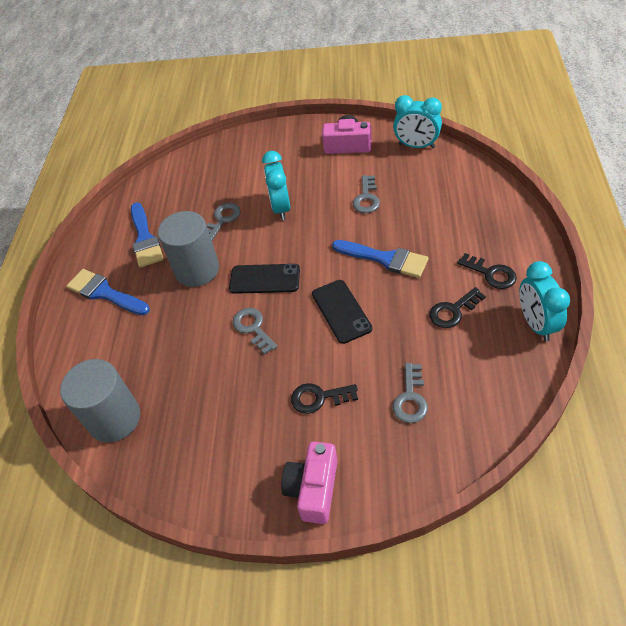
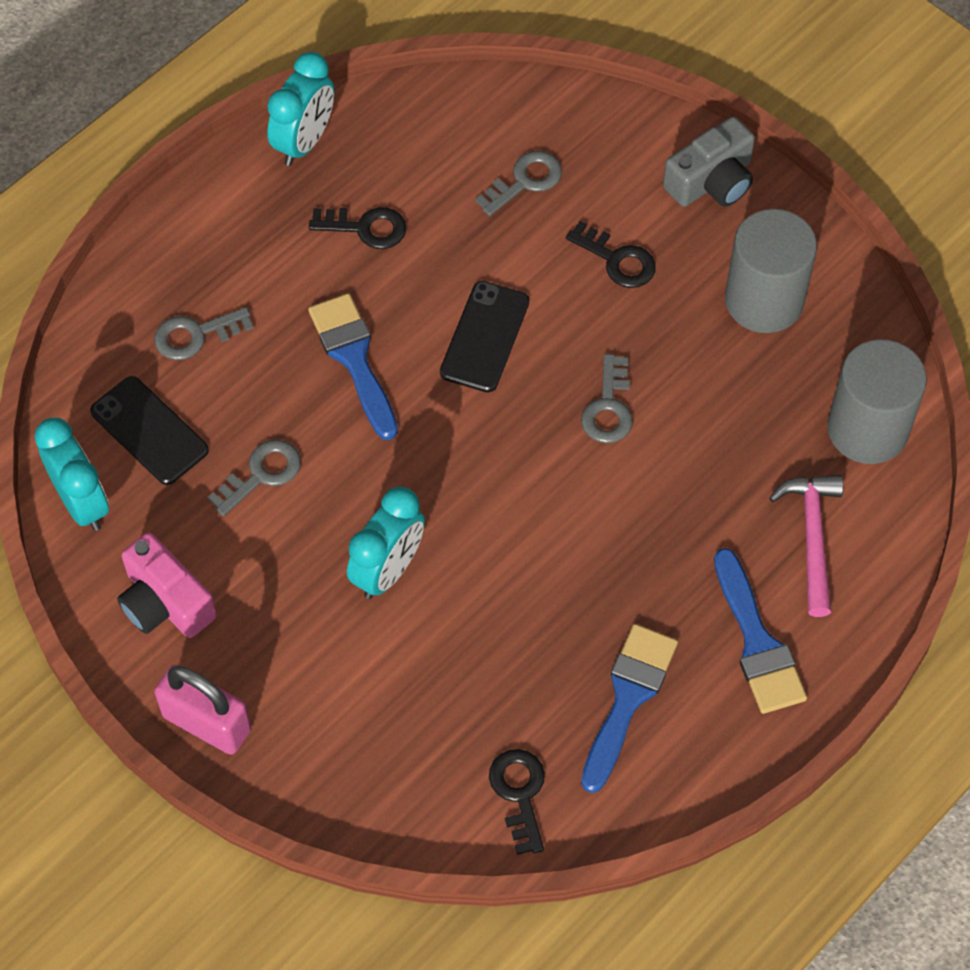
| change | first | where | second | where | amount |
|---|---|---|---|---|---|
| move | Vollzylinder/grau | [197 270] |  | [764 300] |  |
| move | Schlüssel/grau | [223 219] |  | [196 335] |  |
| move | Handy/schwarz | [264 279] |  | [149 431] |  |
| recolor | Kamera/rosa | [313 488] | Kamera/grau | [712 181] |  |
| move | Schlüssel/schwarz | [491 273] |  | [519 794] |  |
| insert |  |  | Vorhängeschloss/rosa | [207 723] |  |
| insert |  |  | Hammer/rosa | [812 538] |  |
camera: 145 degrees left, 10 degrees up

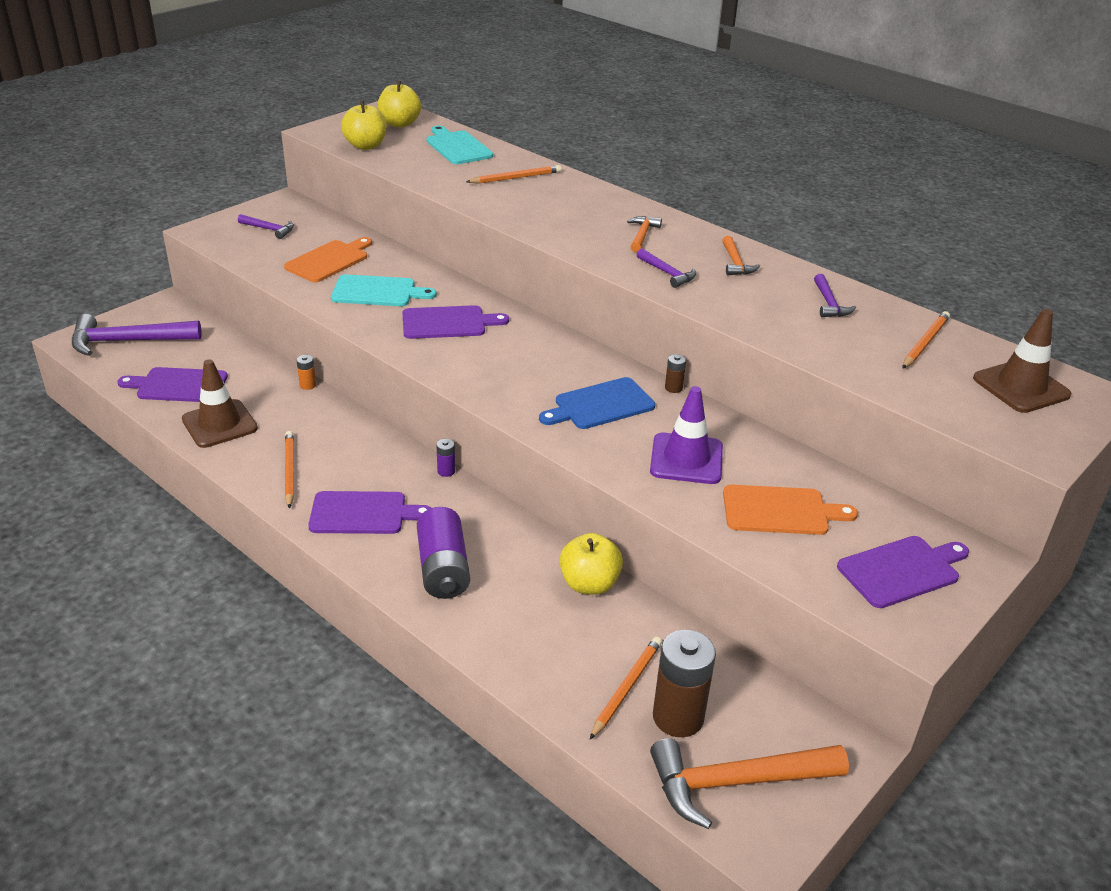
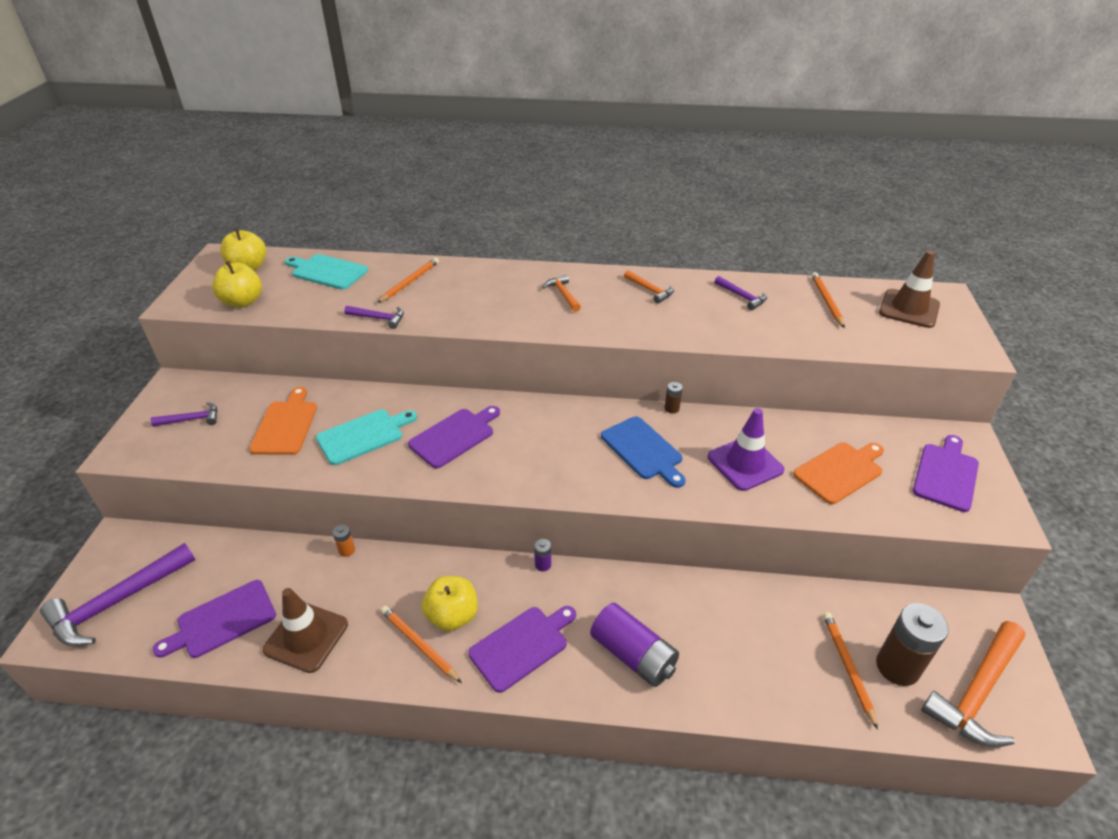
| change | first | where | second | where | amount |
|---|---|---|---|---|---|
| rotate | Schneidebrett/blau | [600 405] |  | [643 450] | 60 degrees counterclockwise |
| move | Apfel/gelb | [589 584] |  | [452 616] |  |
| move | Hammer/lila | [667 273] |  | [379 318] |  |
camera: 35 degrees left, 5 degrees up

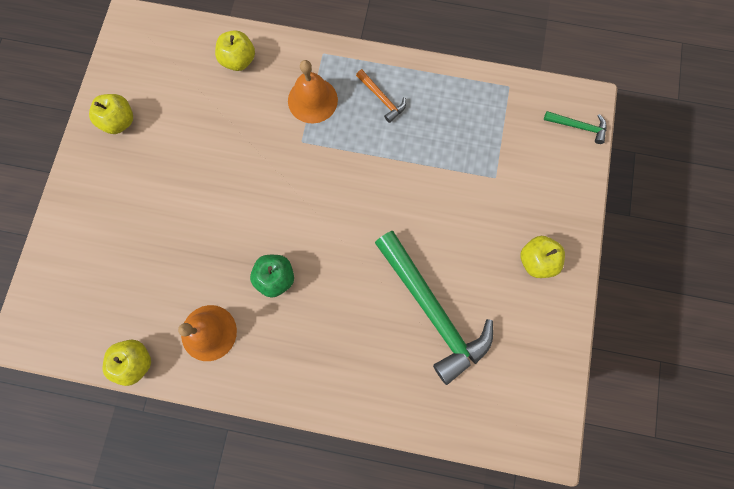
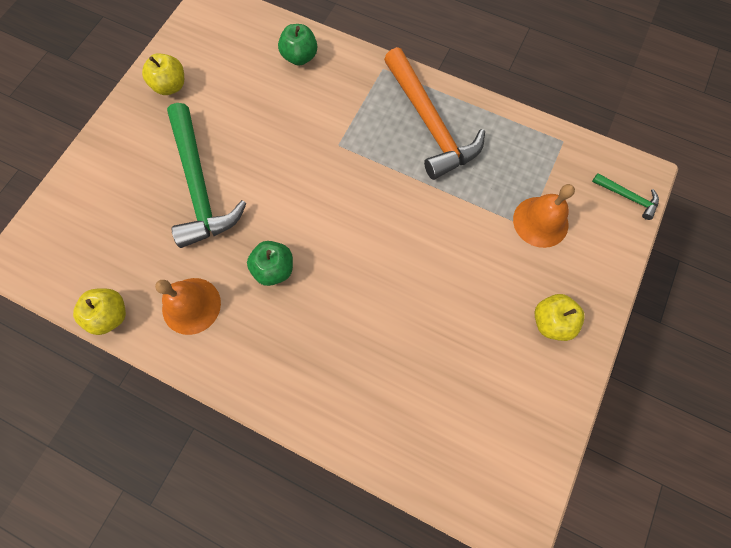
| change | first | where | second | where | amount |
|---|---|---|---|---|---|
| recolor | Apfel/gelb | [239 60] | Apfel/grün | [300 57] |  |
| move | Glocke/orange | [312 100] |  | [540 221] |  |
| resize | Hammer/orange | [382 98] |  | [430 123] | x2.29 |
| move | Hammer/grün | [432 310] |  | [200 185] |  |
camera: 15 degrees right, 5 degrees down

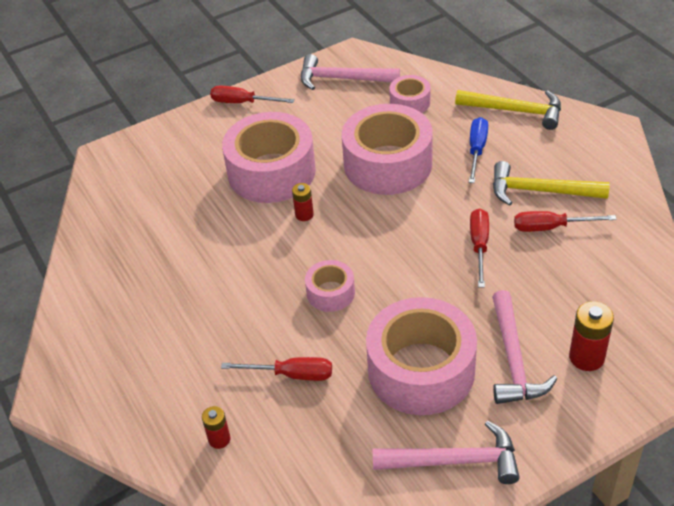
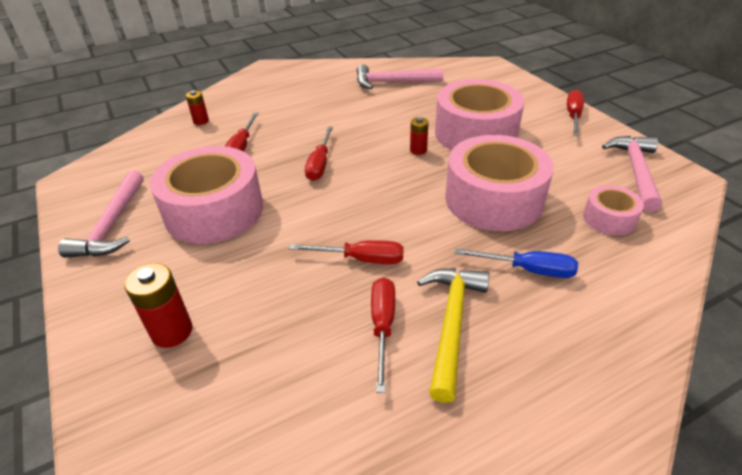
| change | first | where | second | where | amount |
|---|---|---|---|---|---|
| replace | Klebeband/rosa | [330 293] | Schraubenzieher/rot | [320 164] |  |
| delete | Hammer/gelb | [515 111] |  |  |  |
| move | Hammer/rosa | [513 359] |  | [392 82] |  |
camera: 90 degrees right, 5 degrees down

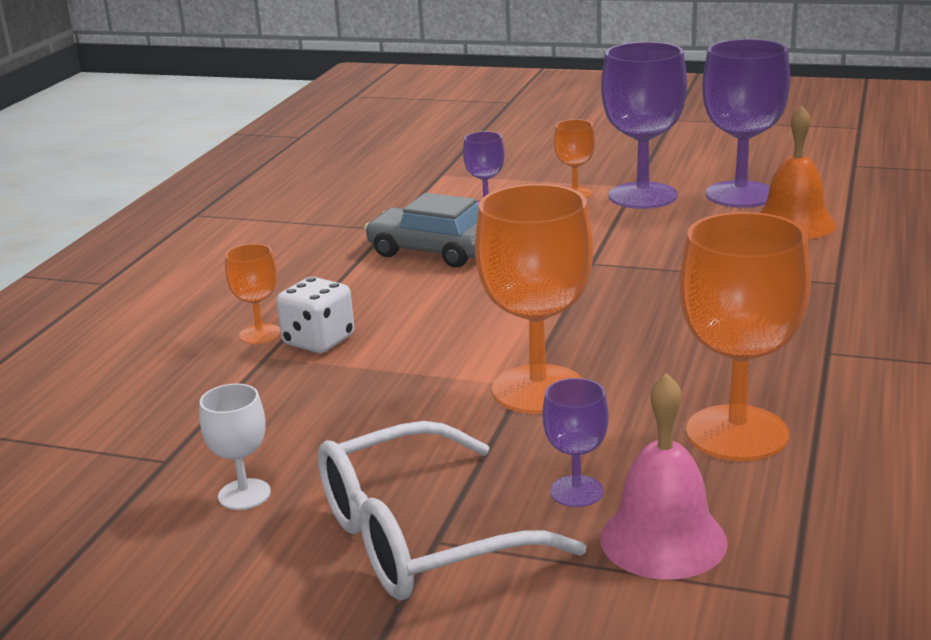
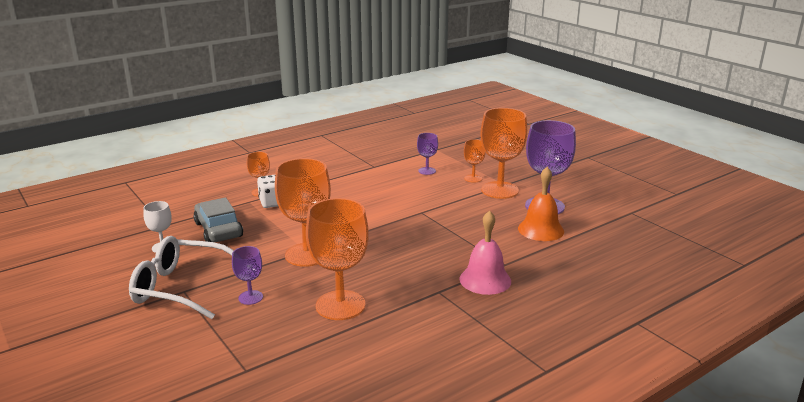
| change | first | where | second | where | amount |
|---|---|---|---|---|---|
| move | Auto/grau | [433 251] |  | [218 230] |  |
| move | Glocke/rosa | [663 539] |  | [485 280] |  |
| recolor | Kelch/lila | [642 196] | Kelch/orange | [499 190] |  |
camera: 35 degrees right, 0 degrees up

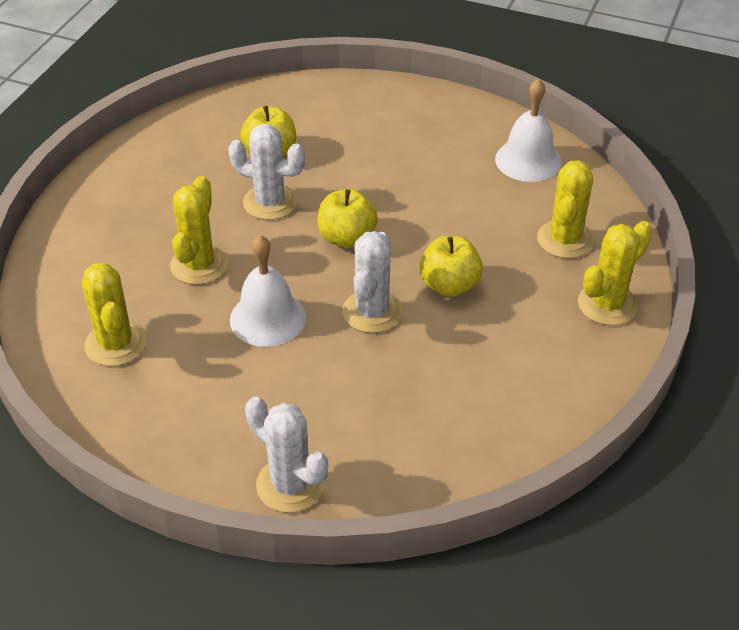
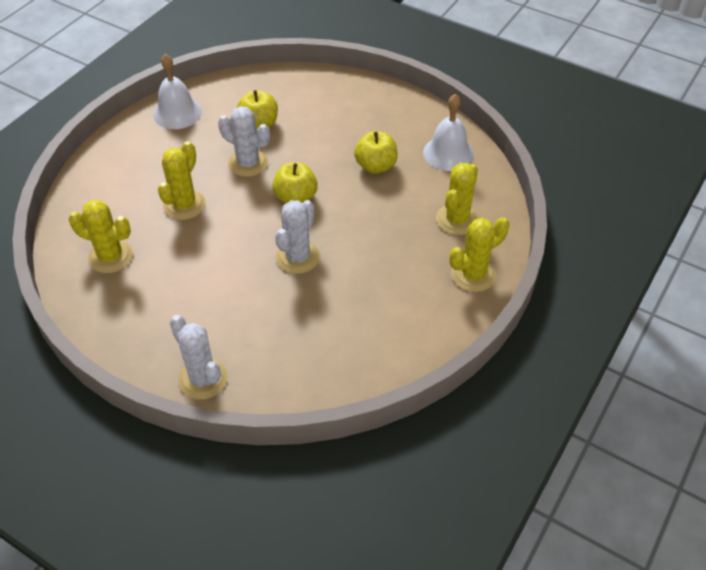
| change | first | where | second | where | amount |
|---|---|---|---|---|---|
| rotate | Kaktus/gelb | [116 344] |  | [110 257] | 60 degrees counterclockwise |
| move | Glocke/weiß | [267 318] |  | [177 113] |  |
| move | Apfel/gelb | [449 285] |  | [376 166] |  |
camera: 10 degrees right, 5 degrees up

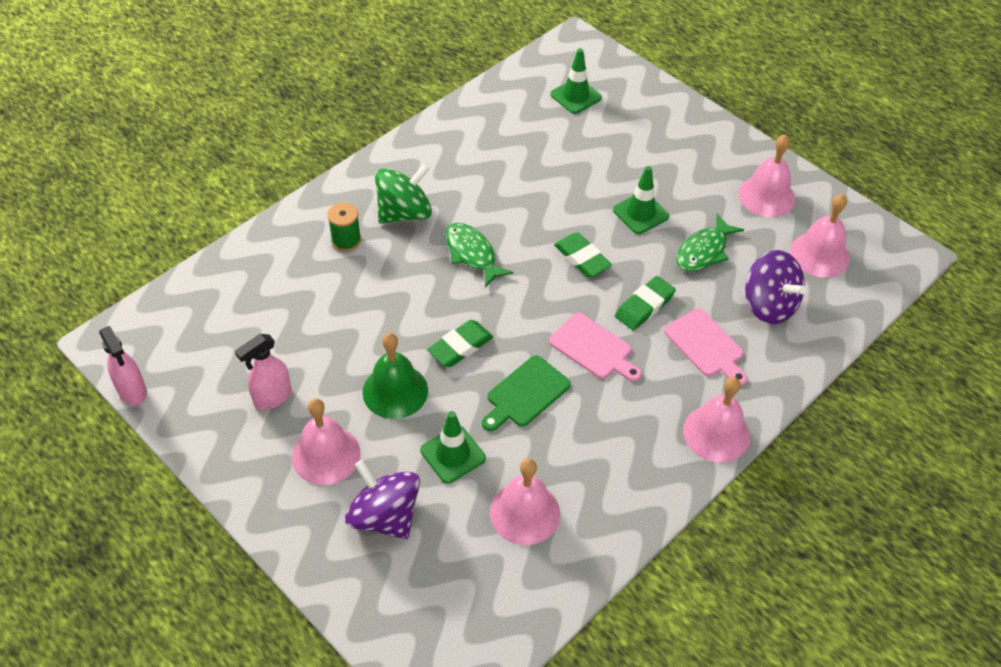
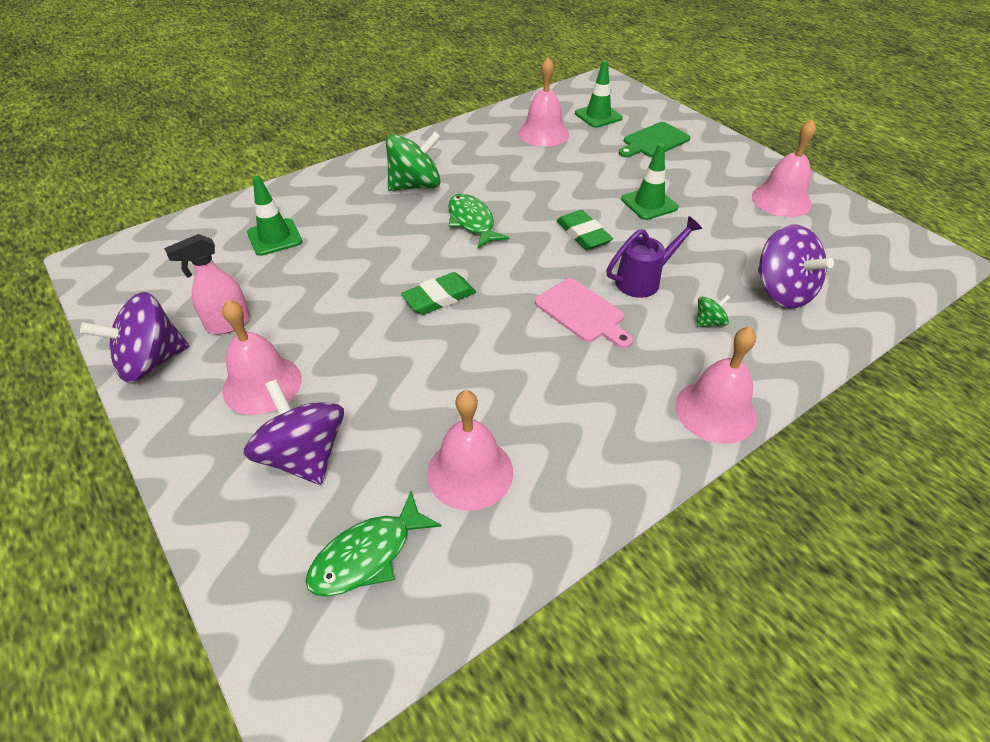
| change | first | where | second | where | amount |
|---|---|---|---|---|---|
| delete | Sprühflasche/rosa | [132 391] |  |  |  |
| delete | Garnrolle/grün | [346 240] |  |  |  |
| delete | Glocke/grün | [395 391] |  |  |  |
| move | Leitkegel/grün | [453 454] |  | [274 237] |  |
| move | Schneidebrett/grün | [525 394] |  | [653 141] |  |
| replace | Radiergummi/grün | [644 306] | Gießkanne/lila | [643 280] |  |
| replace | Schneidebrett/rosa | [706 346] | Kreisel/grün | [709 322] |  |
| move | Fisch/grün | [704 251] |  | [367 555] |  |
| move | Glocke/rosa | [819 254] |  | [543 133] |  |
| insert |  |  | Kreisel/lila | [151 362] |  |
camera: 10 degrees right, 5 degrees down

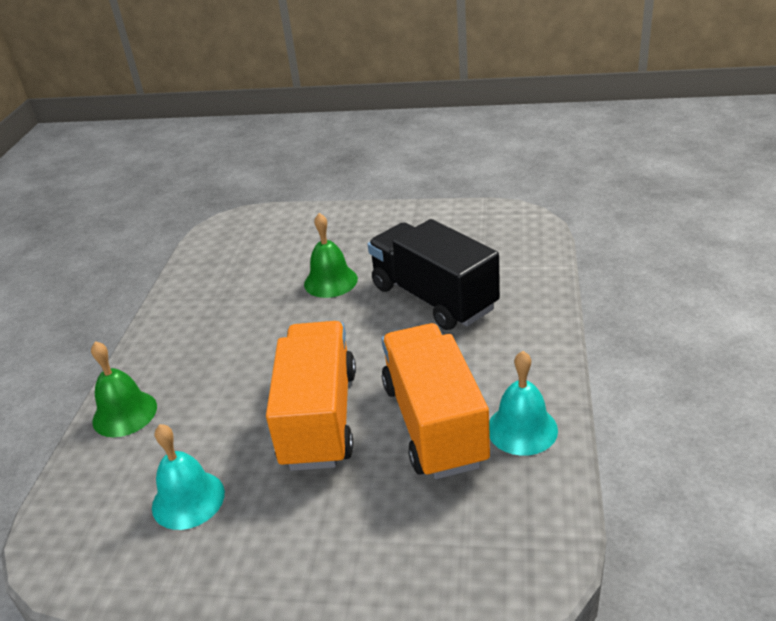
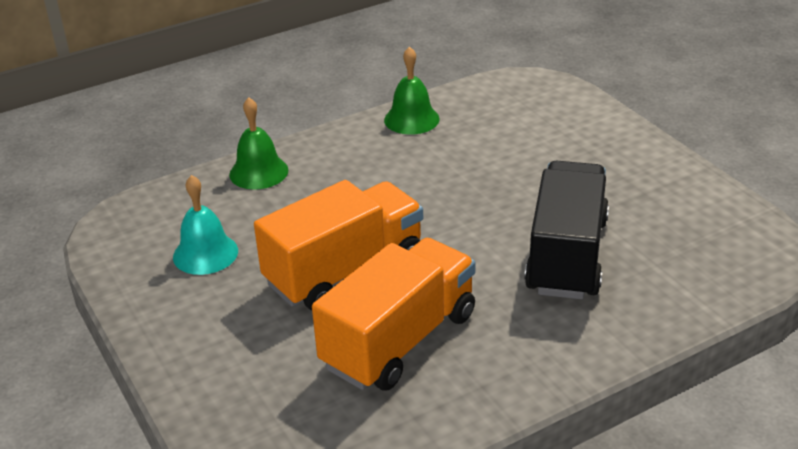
| change | first | where | second | where | amount |
|---|---|---|---|---|---|
| move | Glocke/grün | [330 281] |  | [411 119] |  |
| delete | Glocke/türkis | [522 429] |  |  |  |
camera: 50 degrees right, 0 degrees up

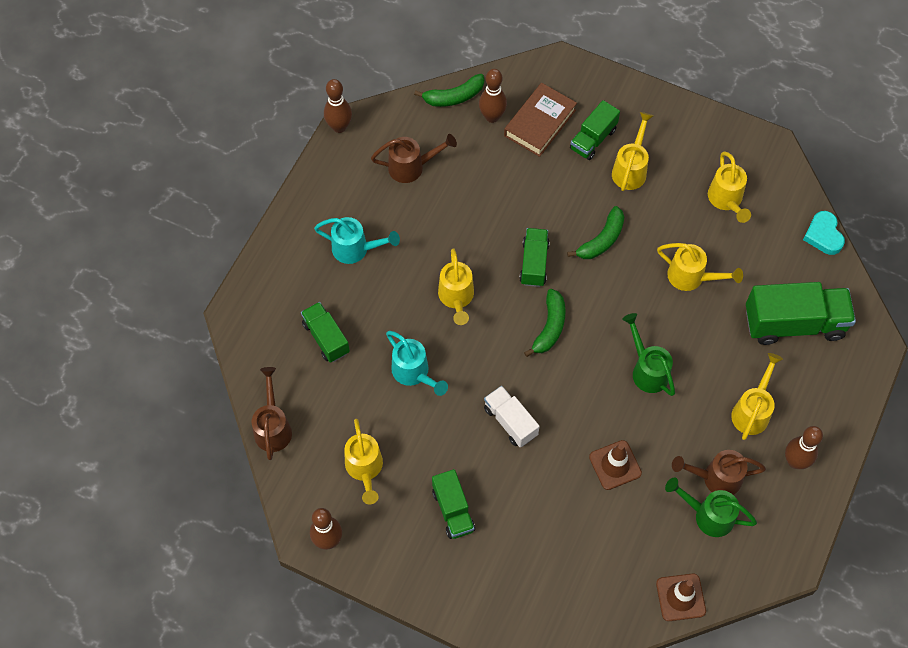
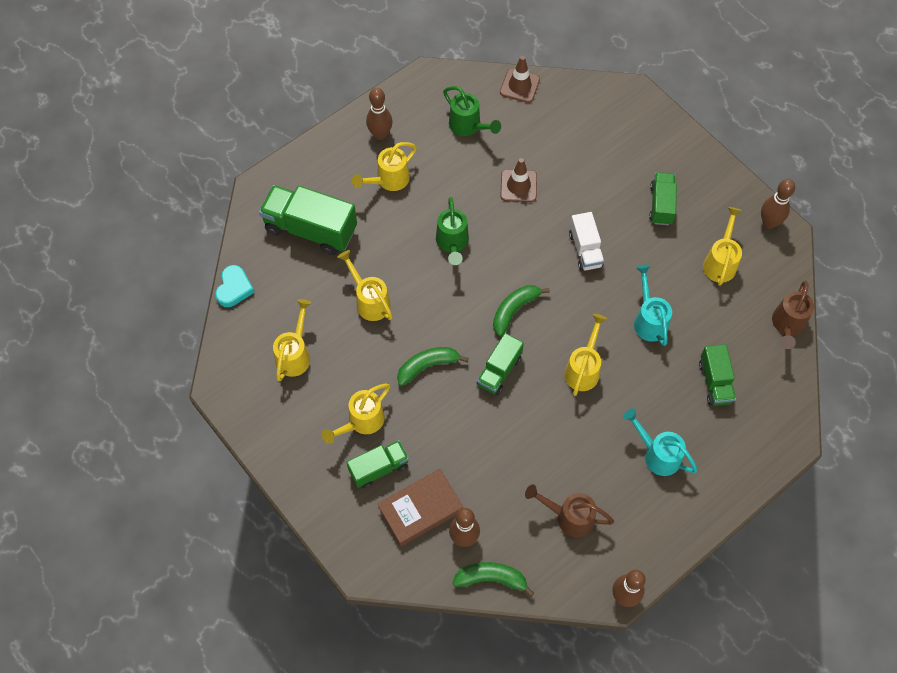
| change | first | where | second | where | amount |
|---|---|---|---|---|---|
| delete | Gießkanne/braun | [716 478] |  |  |  |
camera: 155 degrees left, 0 degrees up

